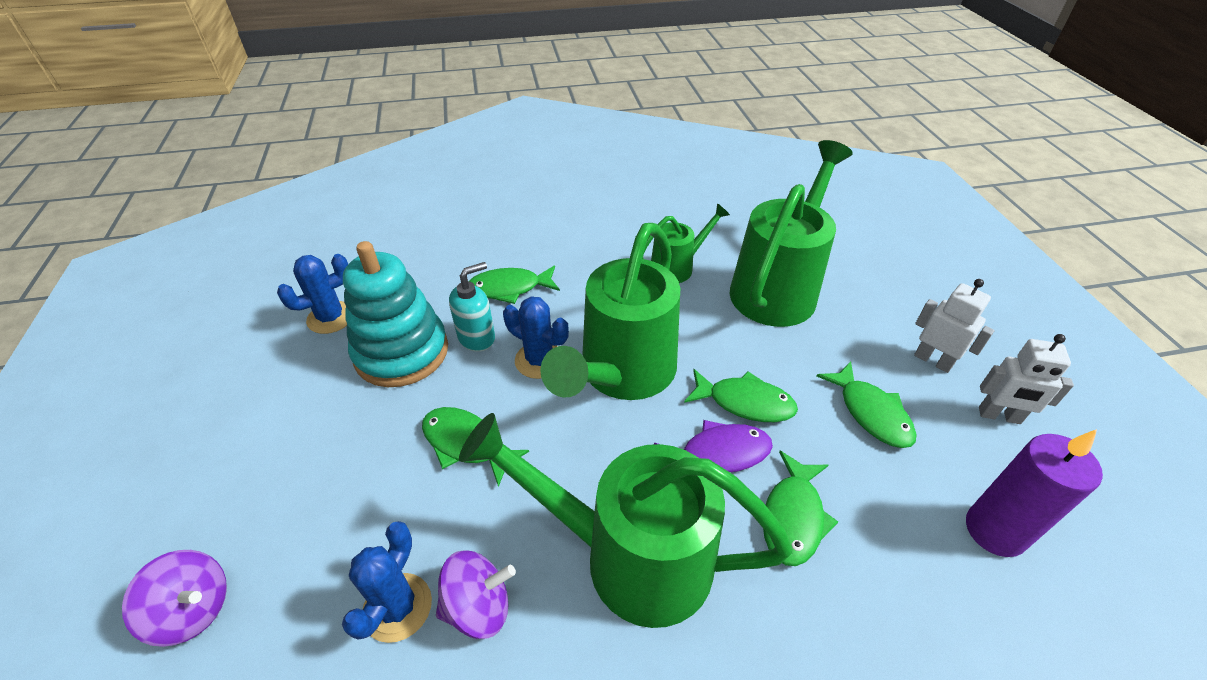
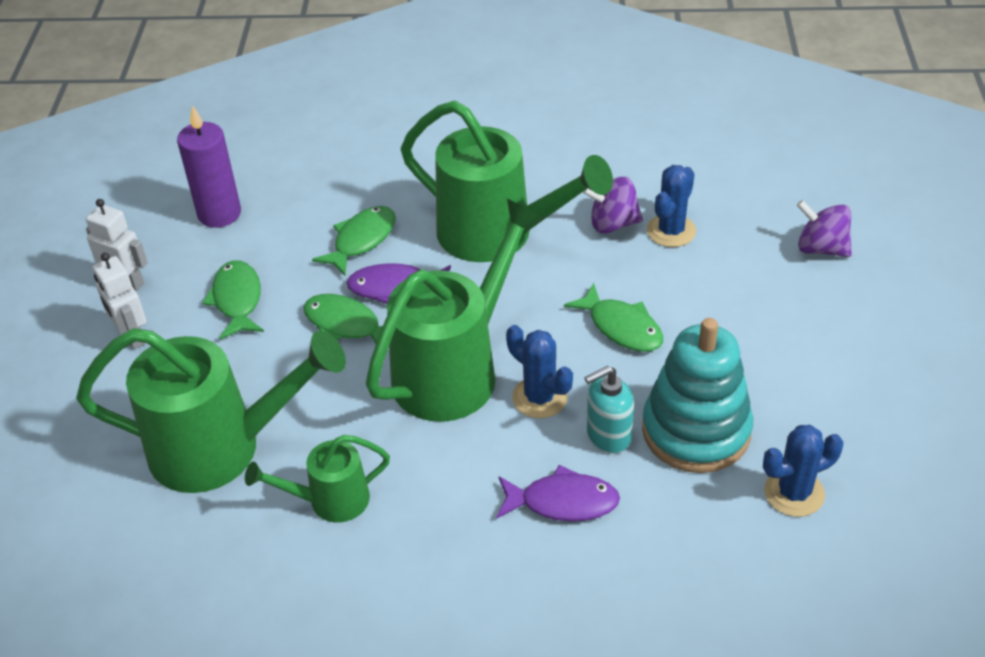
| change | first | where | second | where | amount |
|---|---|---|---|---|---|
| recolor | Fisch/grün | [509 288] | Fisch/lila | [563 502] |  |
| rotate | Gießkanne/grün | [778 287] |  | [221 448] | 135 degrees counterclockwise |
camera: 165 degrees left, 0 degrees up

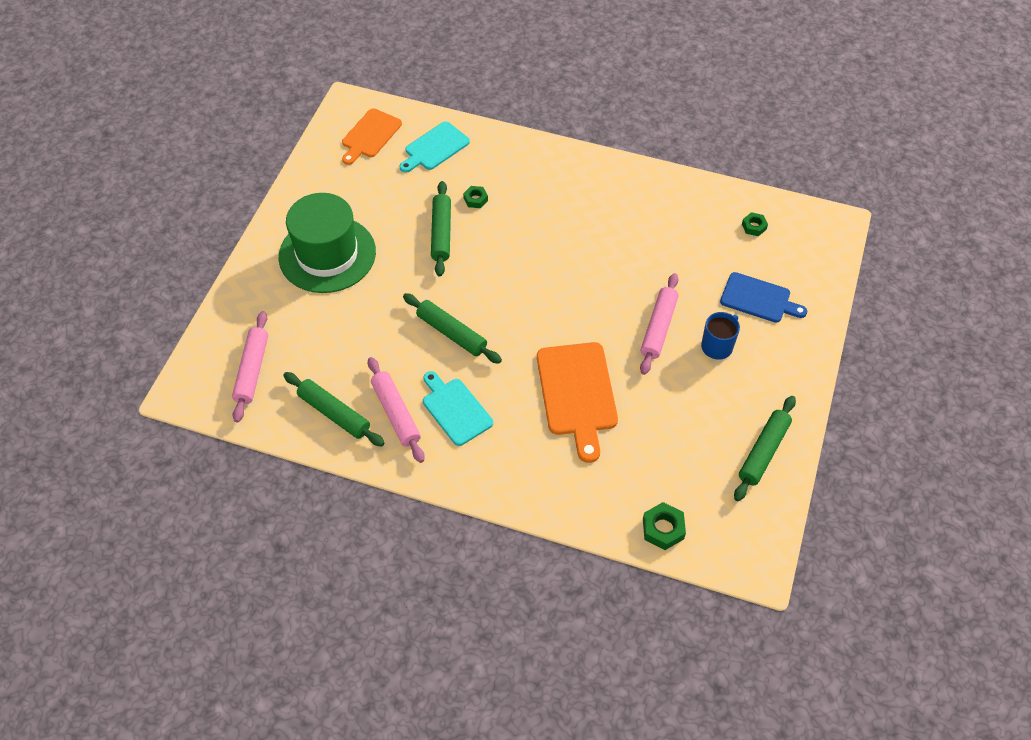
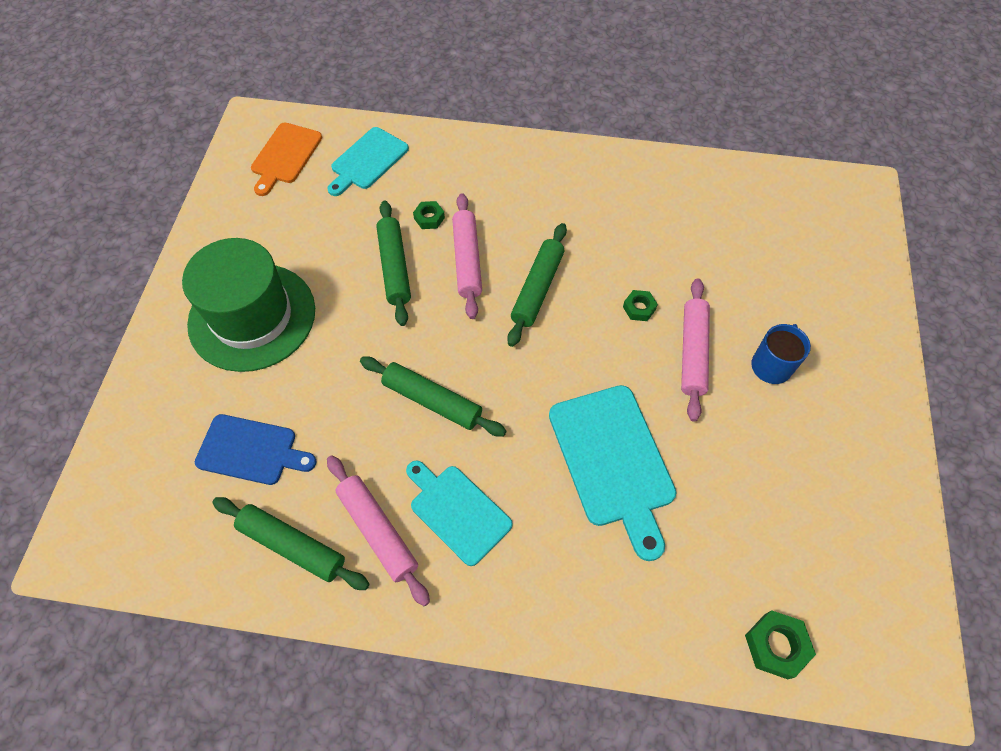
| change | first | where | second | where | amount |
|---|---|---|---|---|---|
| move | Nudelholz/rosa | [252 370] |  | [467 260] |  |
| recolor | Schneidebrett/orange | [577 394] | Schneidebrett/türkis | [613 461] |  |
| move | Schneidebrett/blau | [758 299] |  | [251 450] |  |
| move | Nudelholz/grün | [763 452] |  | [537 289] |  |
| move | Sechskantmutter/grün | [754 226] |  | [639 308] |  |
camera: 10 degrees left, 5 degrees up

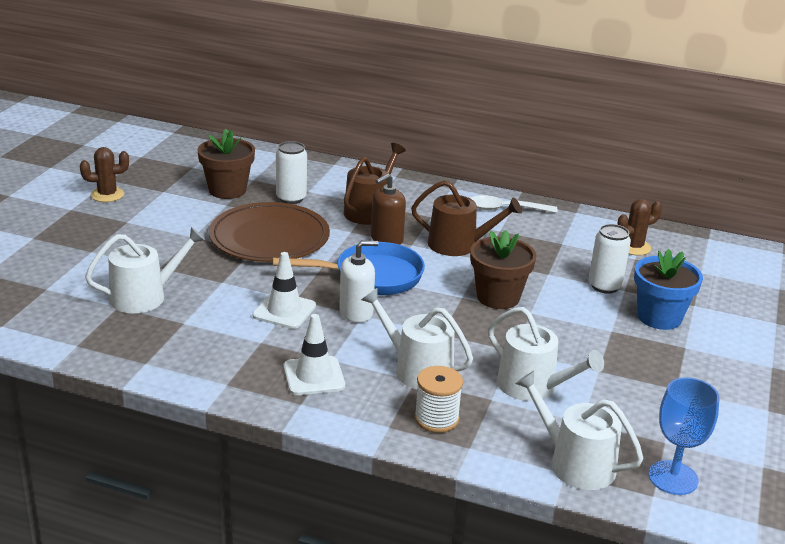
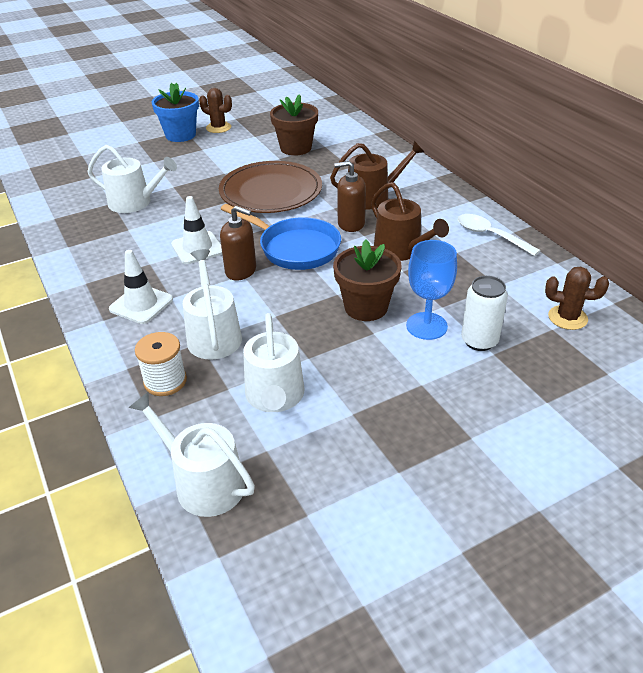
| change | first | where | second | where | amount |
|---|---|---|---|---|---|
| delete | Dose/weiß | [291 198] |  |  |  |
| recolor | Seifenspender/weiß | [356 313] | Seifenspender/braun | [241 271] |  |
| rotate | Gießkanne/weiß | [575 463] |  | [203 482] | 45 degrees counterclockwise |
| move | Blumentopf/blau | [659 317] |  | [180 135] |  |
| move | Kelch/blau | [673 478] |  | [426 326] |  |
camera: 45 degrees right, 10 degrees up

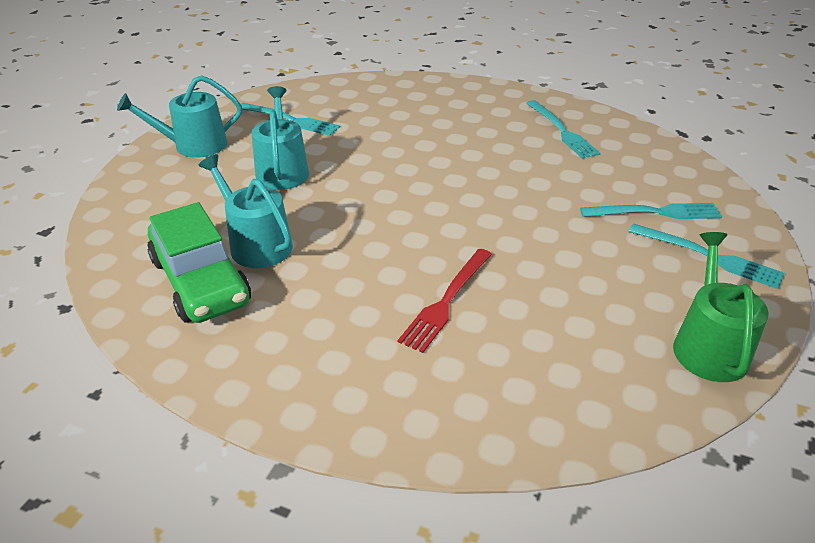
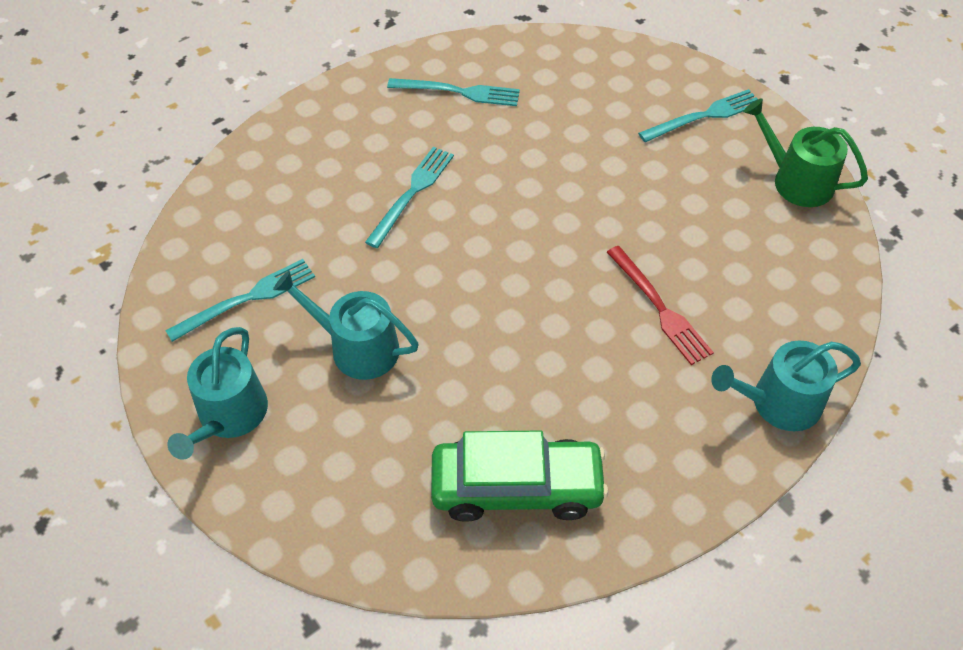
| change | first | where | second | where | amount |
|---|---|---|---|---|---|
| move | Gießkanne/türkis | [256 244] |  | [778 403] |  |
| move | Gabel/türkis | [655 212] |  | [412 193] |  |
camera: 60 degrees left, 15 degrees up

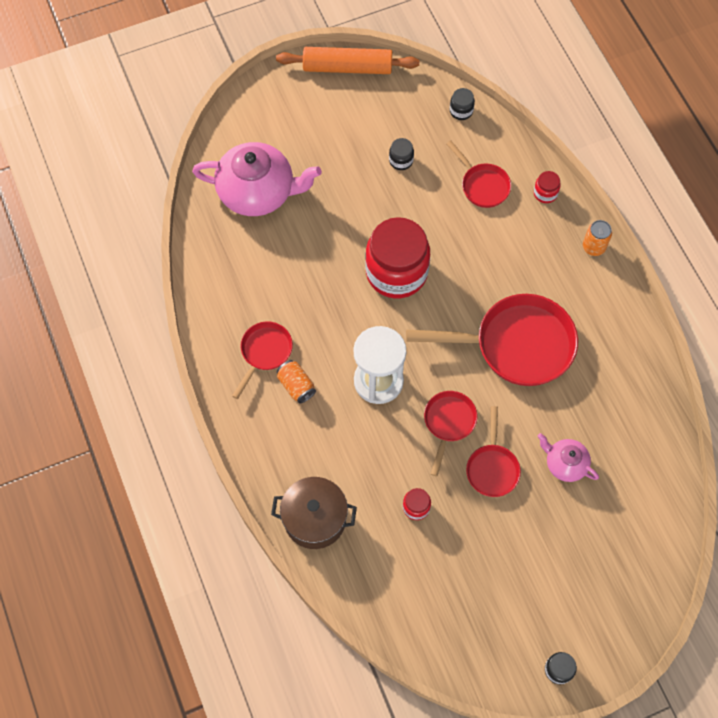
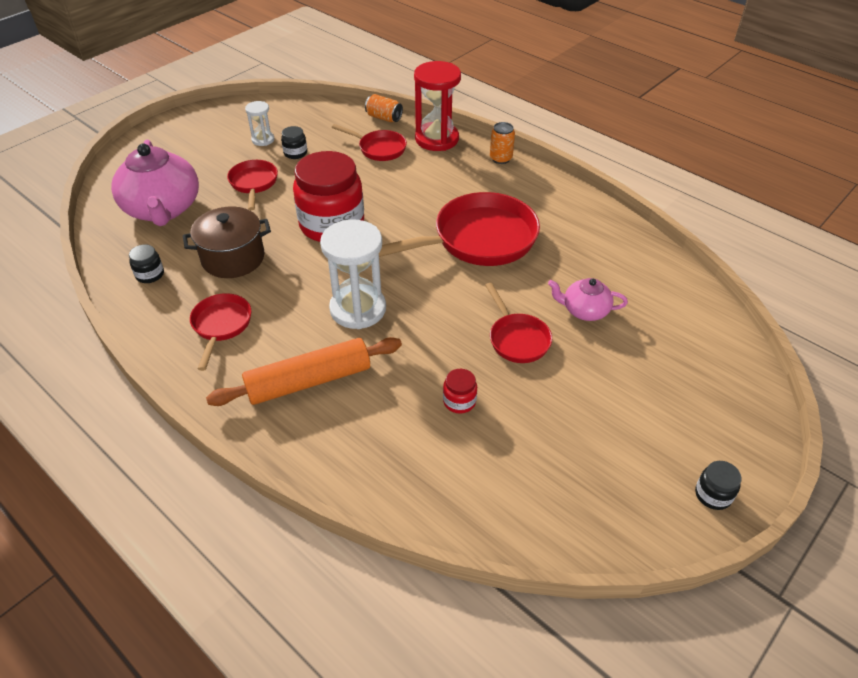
| change | first | where | second | where | amount |
|---|---|---|---|---|---|
| rotate | Teekanne/rosa | [258 192] |  | [163 209] | 90 degrees clockwise |
| move | Kochtopf/braun | [315 519] |  | [233 258] |  |
| move | Nudelholz/orange | [347 67] |  | [309 381] |  |
| move | Dose/orange | [296 386] |  | [384 118] |  |
| move | Pfanne/rot | [448 423] |  | [254 184] |  |
| move | Einmachglas/schwarz | [461 111] |  | [150 274] |  |
| replace | Einmachglas/rot | [545 193] | Sanduhr/rot | [437 139] |  |
| insert |  |  | Sanduhr/weiß | [263 140] |  |
camera: 25 degrees left, 20 degrees down

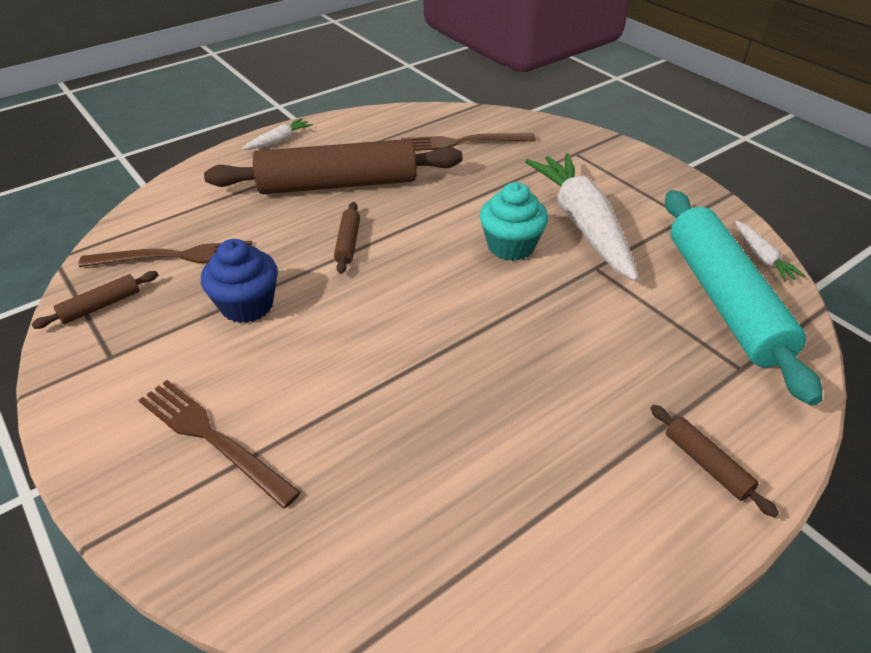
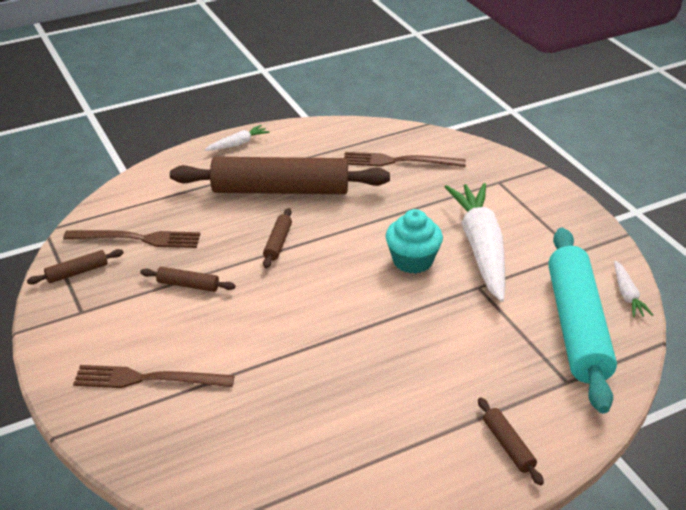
| change | first | where | second | where | amount |
|---|---|---|---|---|---|
| rotate | Gabel/braun | [212 438] |  | [148 379] | 45 degrees counterclockwise |
| replace | Muffin/blau | [247 305] | Nudelholz/braun | [188 285] |  |
camera: 10 degrees right, 5 degrees down

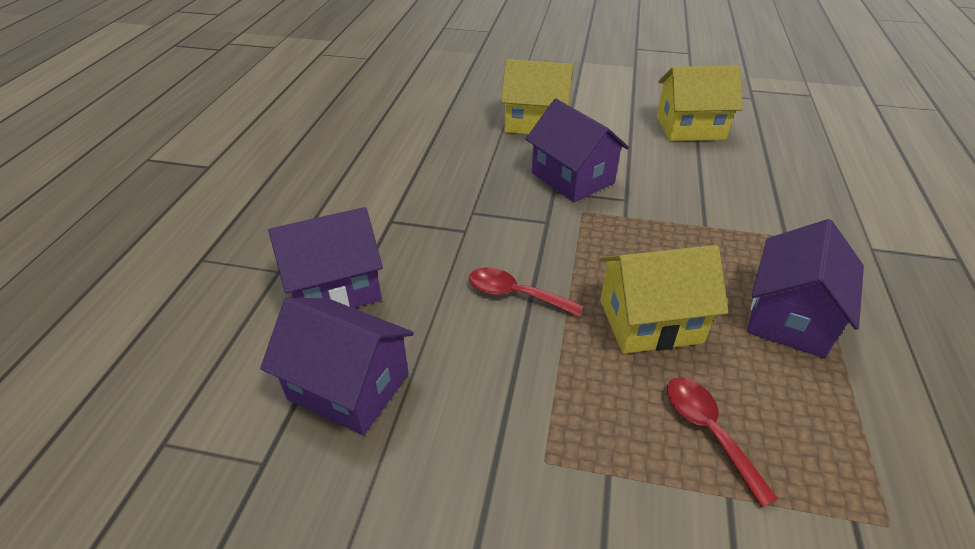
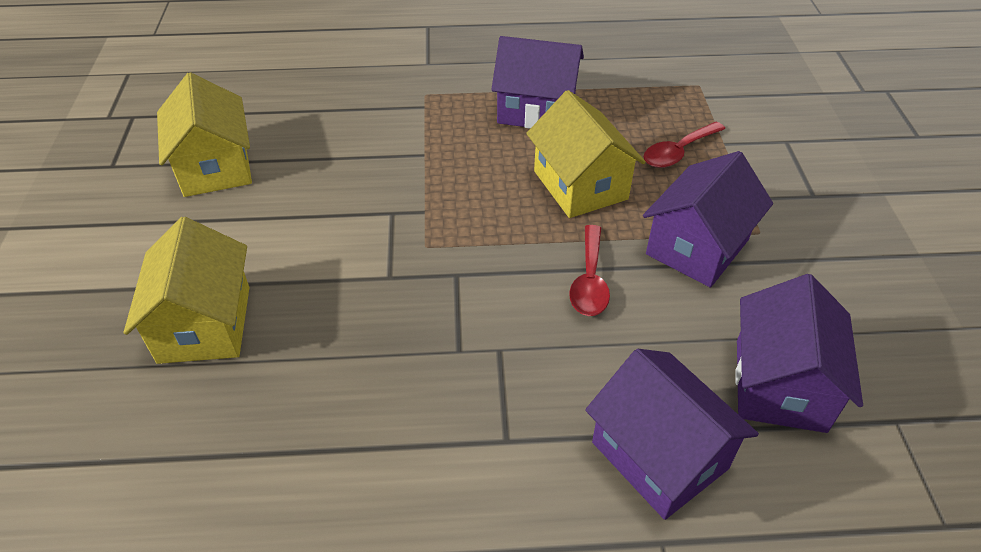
| change | first | where | second | where | amount |
|---|---|---|---|---|---|
| move | Haus/lila | [572 178] |  | [697 247] |  |
camera: 105 degrees left, 5 degrees up

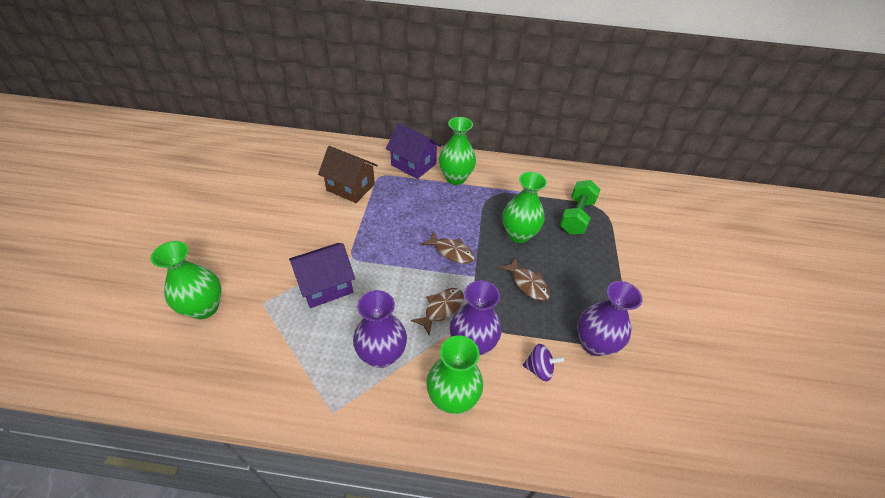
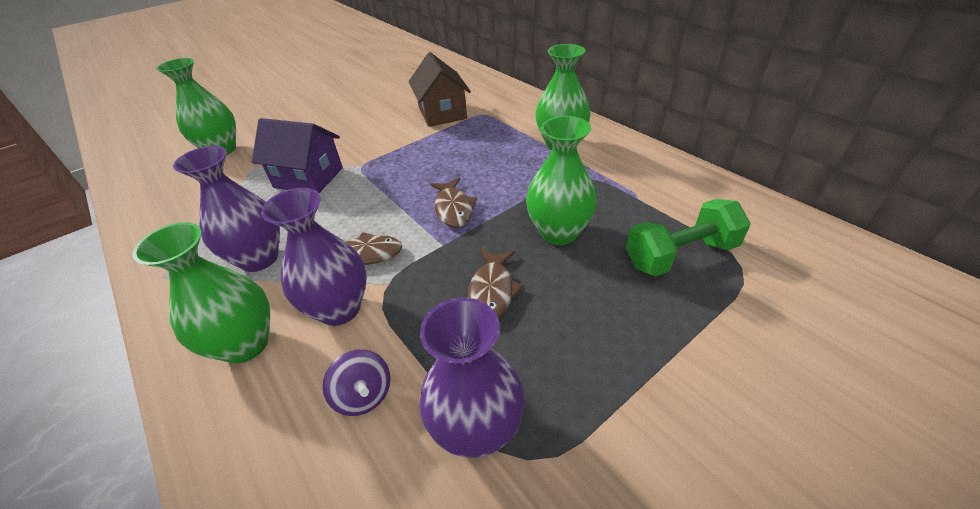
| change | first | where | second | where | amount |
|---|---|---|---|---|---|
| delete | Haus/lila | [413 164] |  |  |  |
camera: 50 degrees right, 5 degrees down

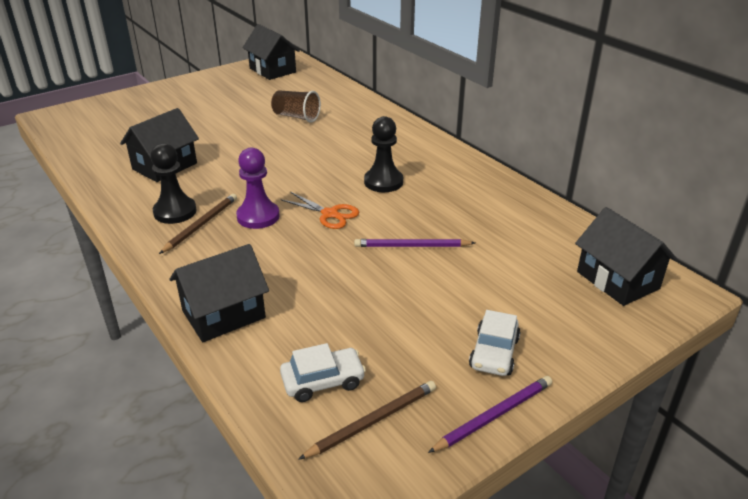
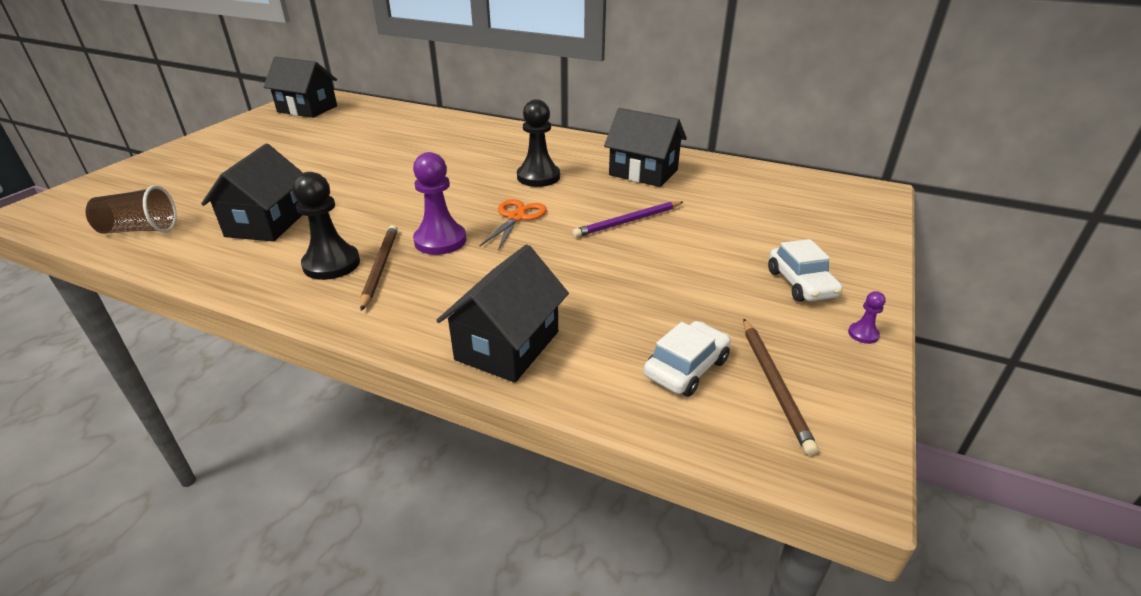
| change | first | where | second | where | amount |
|---|---|---|---|---|---|
| move | Becher/braun | [296 117] |  | [140 230] |  |
| rotate | Schere/orange | [330 214] |  | [516 217] | 75 degrees counterclockwise |
| rotate | Bleistift/braun | [372 421] |  | [774 384] | 150 degrees clockwise |
| replace | Bleistift/lila | [493 416] | Bauer/lila | [863 334] |  |
| move | Haus/schwarz | [617 280] |  | [643 172] |  |
camera: 30 degrees left, 0 degrees up

